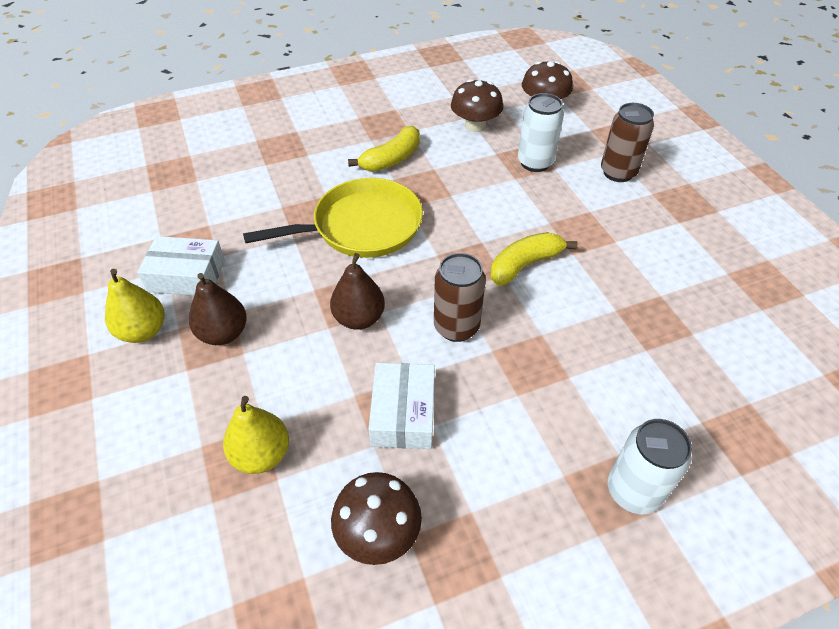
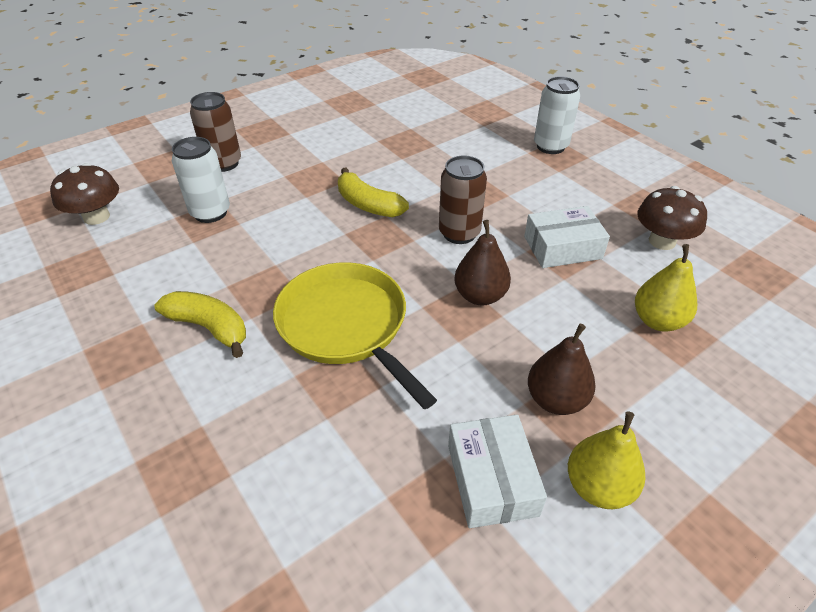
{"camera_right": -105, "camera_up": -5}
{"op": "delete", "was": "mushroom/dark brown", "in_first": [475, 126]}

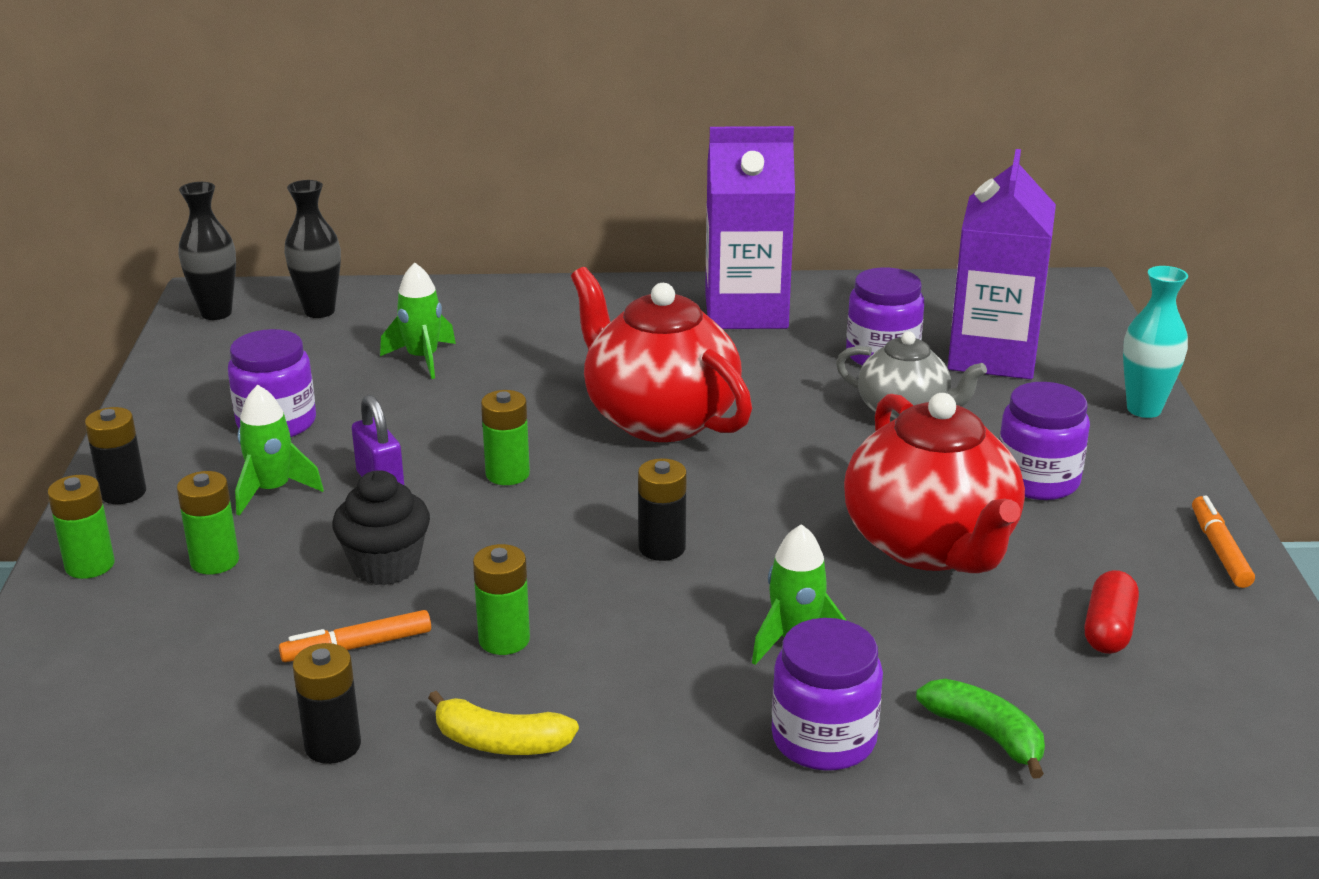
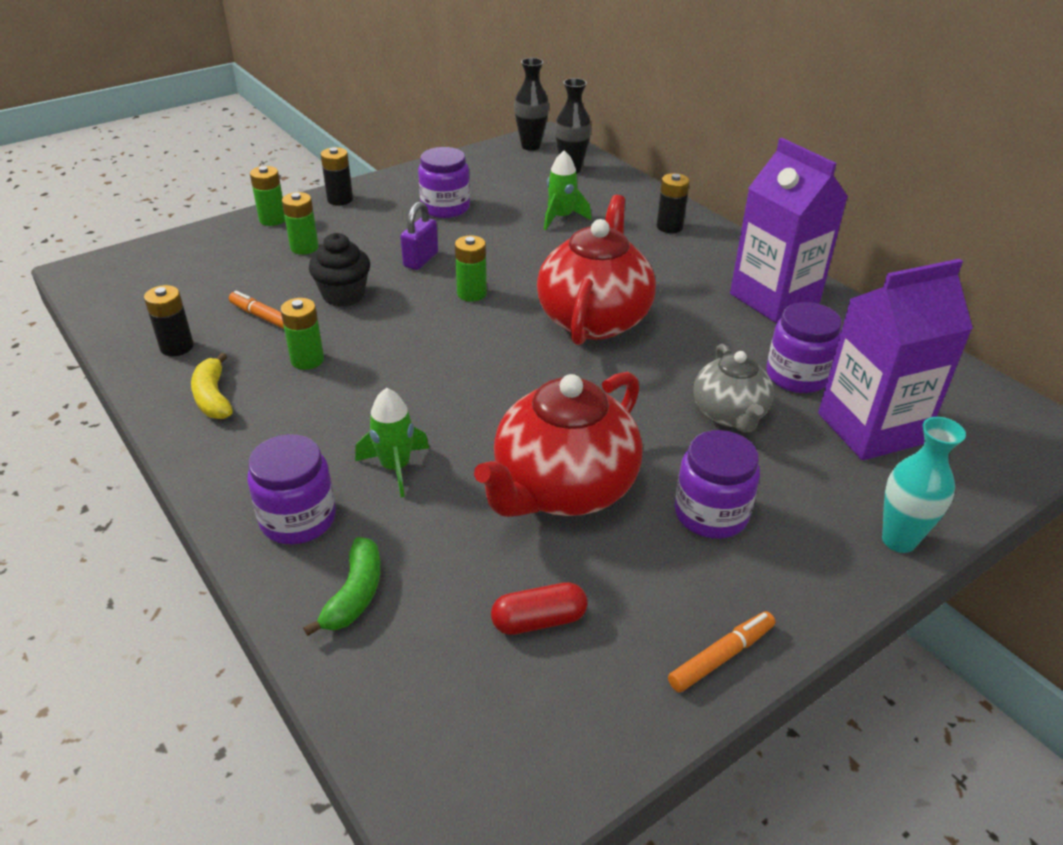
{"camera_right": 55, "camera_up": 10}
{"op": "move", "was": "power cell/black", "in_first": [662, 548], "in_second": [669, 227]}
{"op": "delete", "was": "spaceship/green", "in_first": [272, 490]}

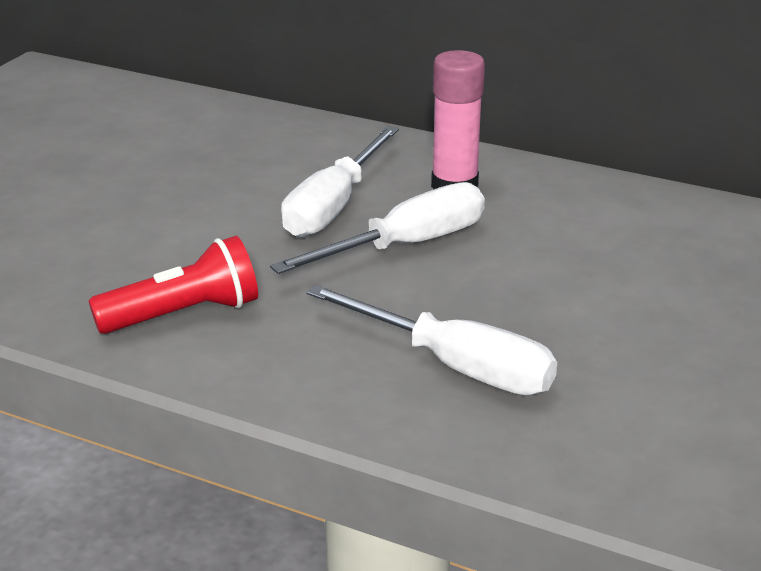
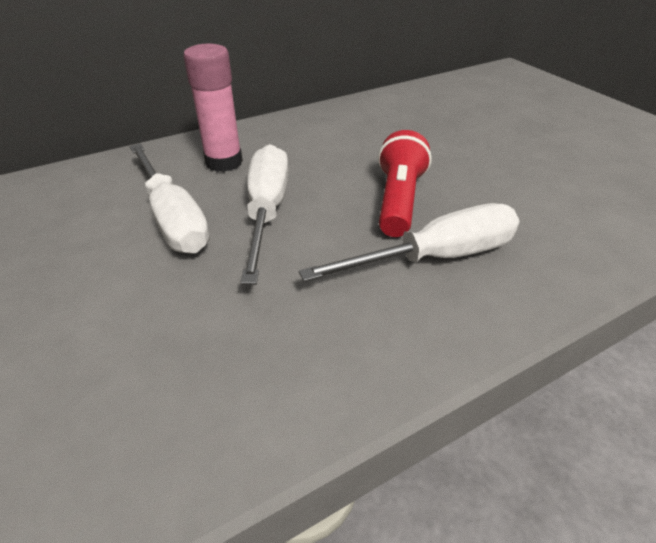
{"camera_right": -55, "camera_up": 10}
{"op": "move", "was": "pocket torch/crimson", "in_first": [183, 314], "in_second": [398, 201]}

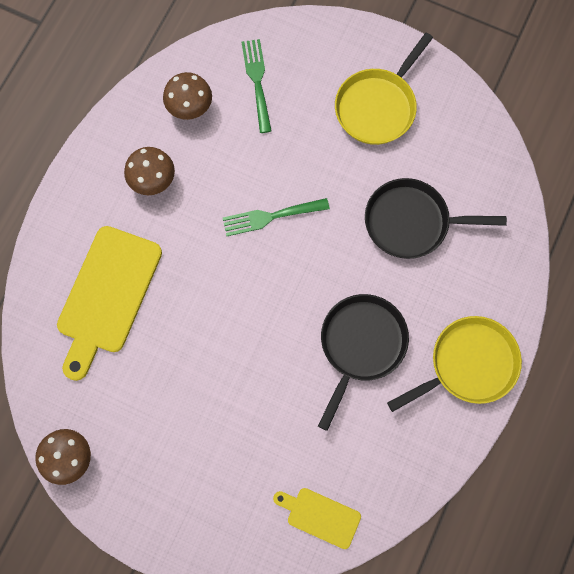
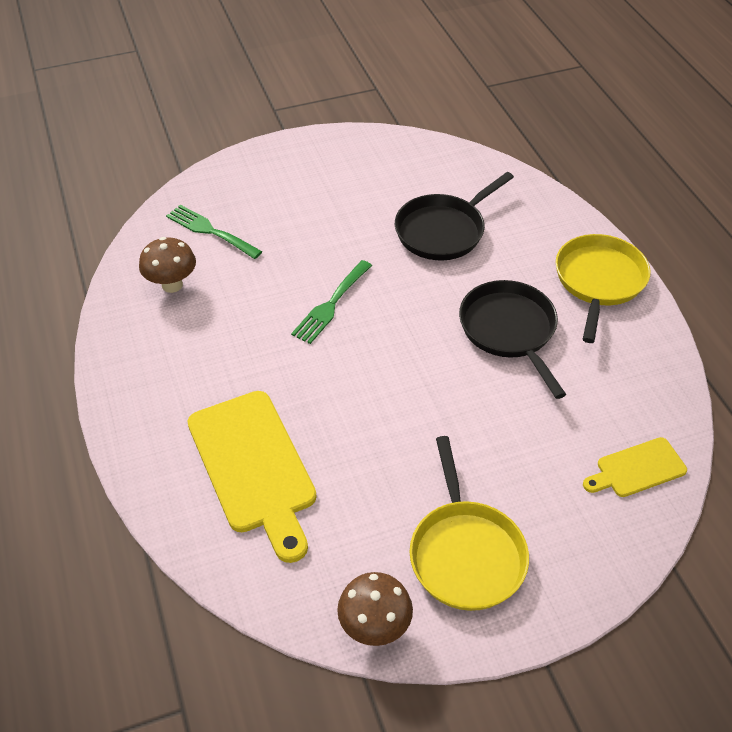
{"camera_right": -45, "camera_up": -25}
{"op": "move", "was": "frying pan/bright yellow", "in_first": [377, 106], "in_second": [465, 553]}
{"op": "delete", "was": "mushroom/dark brown", "in_first": [153, 181]}

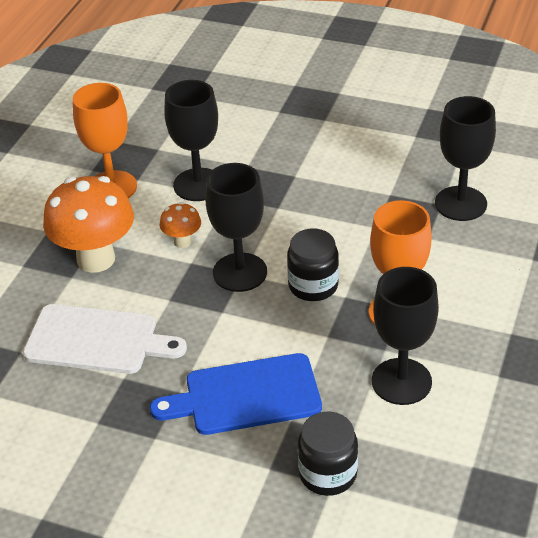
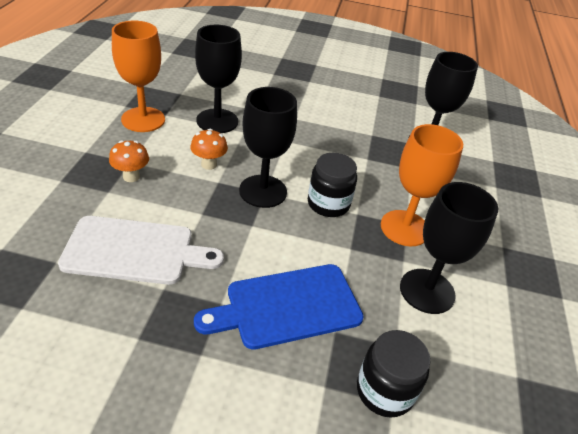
{"camera_right": -15, "camera_up": 0}
{"op": "resize", "was": "mushroom/orange-coloured", "in_first": [96, 259], "in_second": [131, 177], "ratio": 0.47}

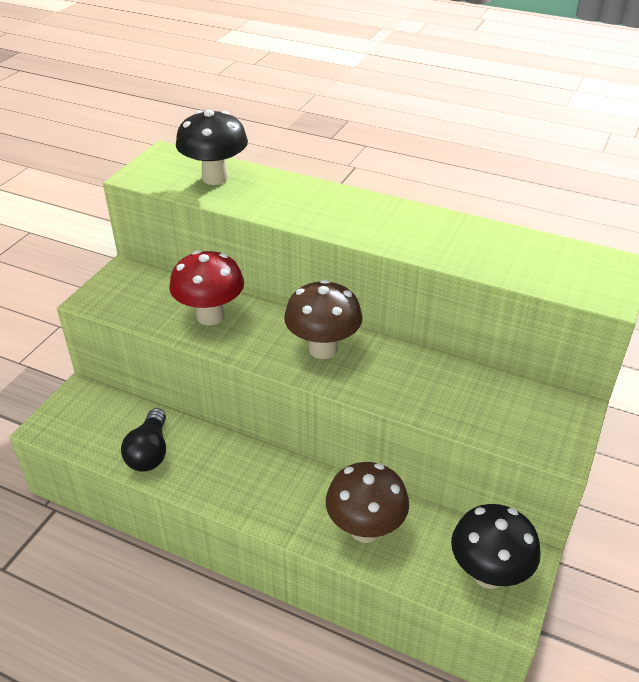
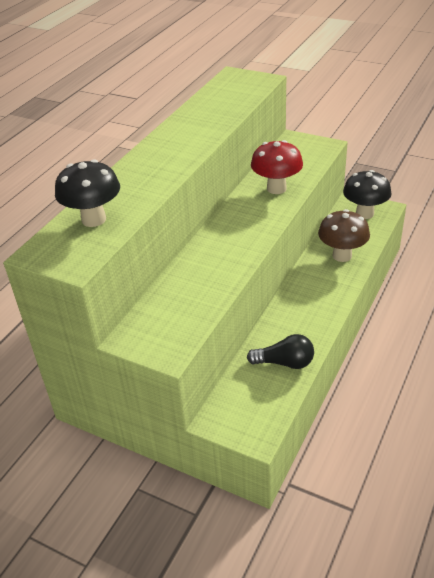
{"camera_right": -85, "camera_up": 0}
{"op": "move", "was": "mushroom/crimson", "in_first": [210, 316], "in_second": [276, 188]}
{"op": "delete", "was": "mushroom/dark brown", "in_first": [323, 349]}

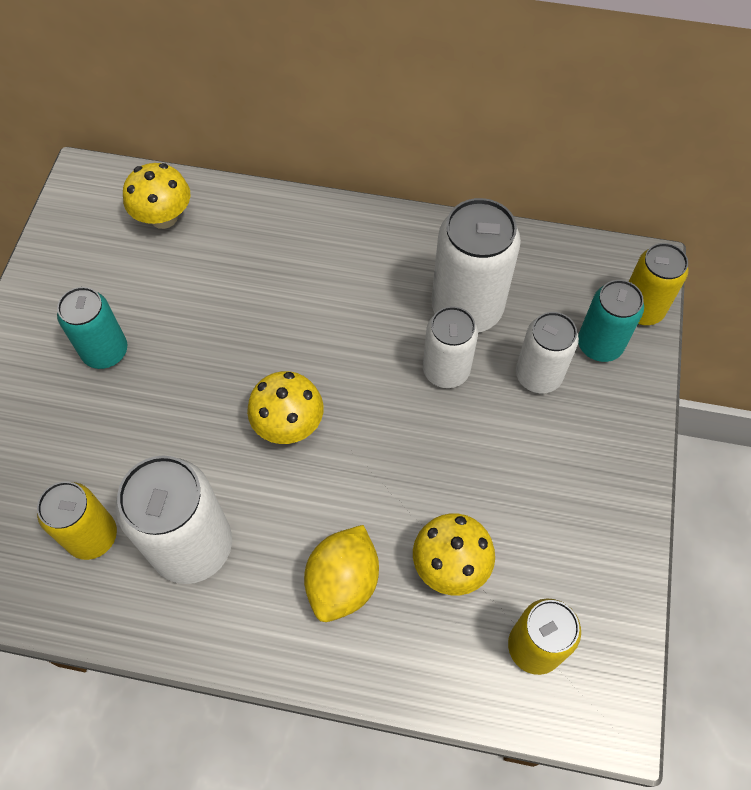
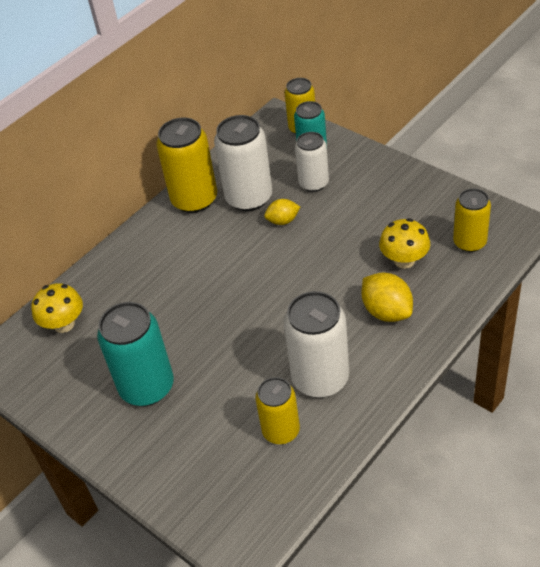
{"camera_right": -55, "camera_up": -15}
{"op": "resize", "was": "soda can/aqua", "in_first": [105, 351], "in_second": [147, 387], "ratio": 1.57}
{"op": "insert", "now": "soda can/bright yellow", "in_second": [194, 199]}
{"op": "replace", "was": "soda can/snow-white", "now": "toy lemon/bright yellow", "in_first": [446, 370], "in_second": [283, 221]}
{"op": "delete", "was": "mushroom/bright yellow", "in_first": [288, 424]}

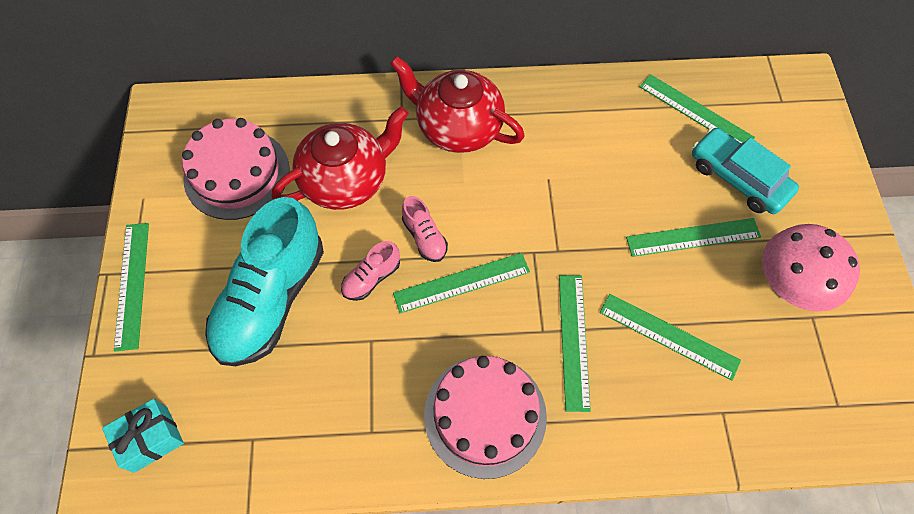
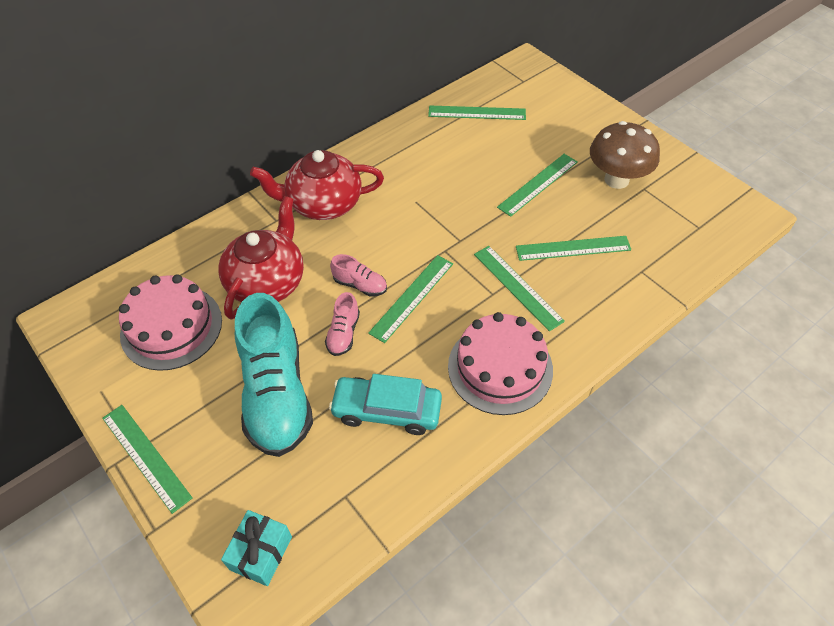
{"camera_right": -35, "camera_up": -10}
{"op": "move", "was": "toy car/aqua", "in_first": [738, 178], "in_second": [387, 410]}
{"op": "recolor", "was": "mushroom/rose-pink", "now": "mushroom/dark brown", "in_first": [788, 286], "in_second": [616, 180]}

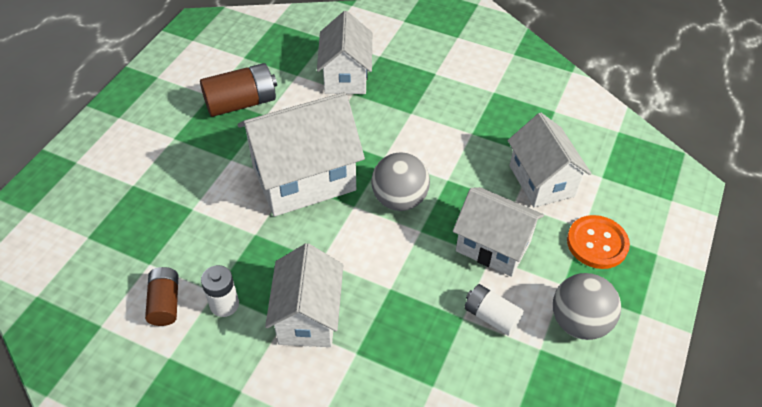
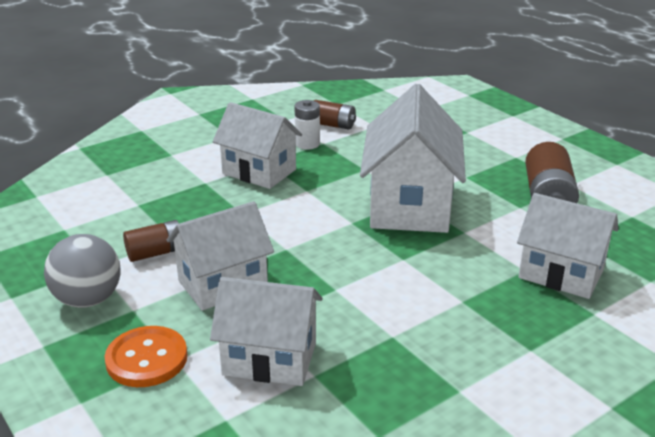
{"camera_right": 120, "camera_up": -20}
{"op": "recolor", "was": "power cell/snow-white", "now": "power cell/dark brown", "in_first": [491, 316], "in_second": [156, 253]}
{"op": "delete", "was": "play ball/gray", "in_first": [399, 199]}

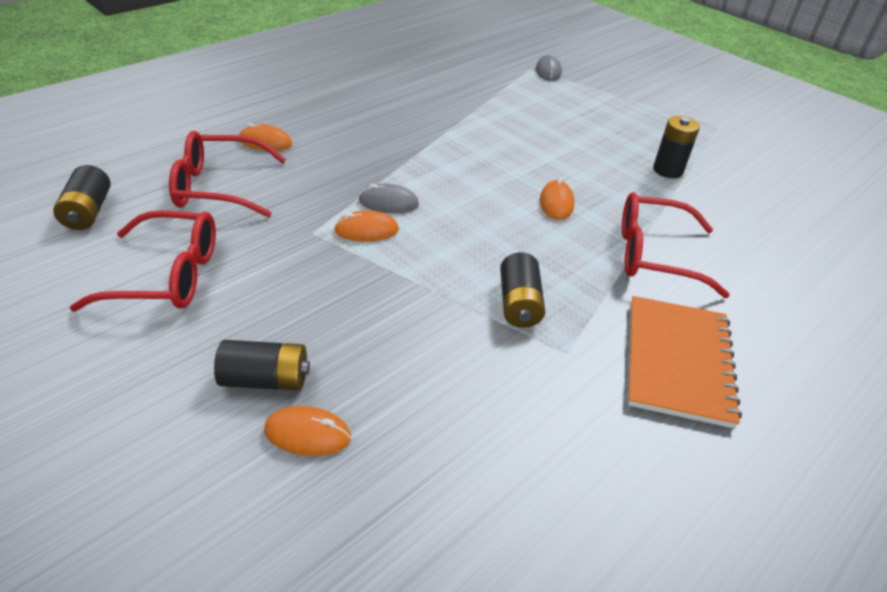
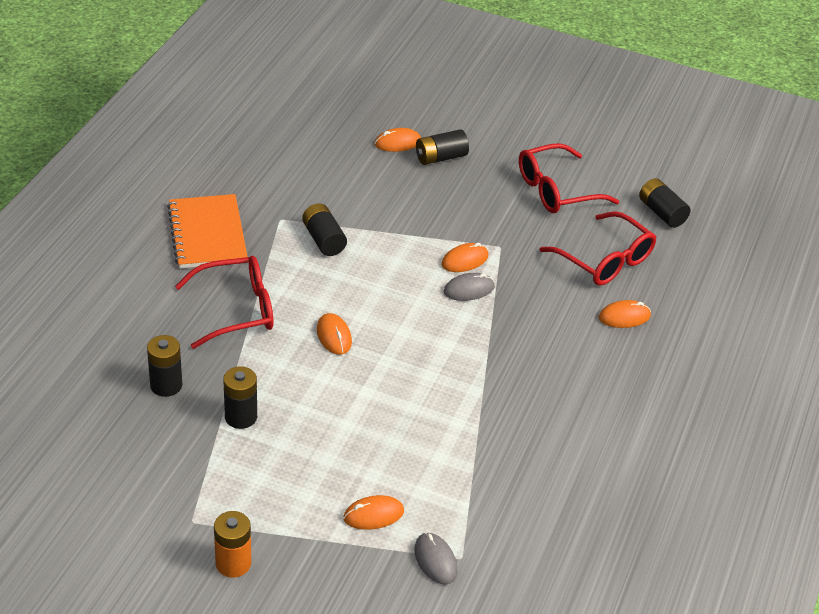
{"camera_right": 155, "camera_up": 0}
{"op": "insert", "now": "power cell/black", "in_second": [166, 385]}
{"op": "insert", "now": "power cell/orange-coloured", "in_second": [233, 563]}
{"op": "insert", "now": "mouse/orange-coloured", "in_second": [373, 515]}
{"op": "rotate", "was": "spectacles/crimson", "in_first": [219, 187], "in_second": [605, 260], "clockwise": 75}

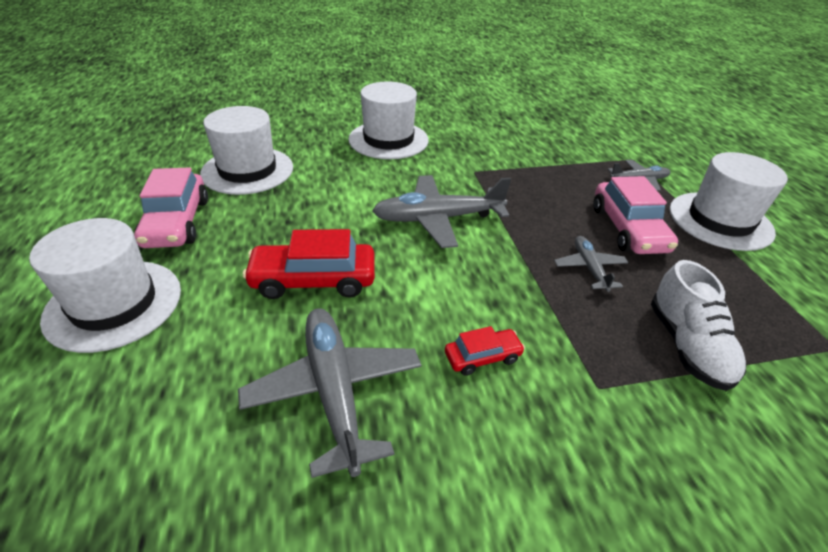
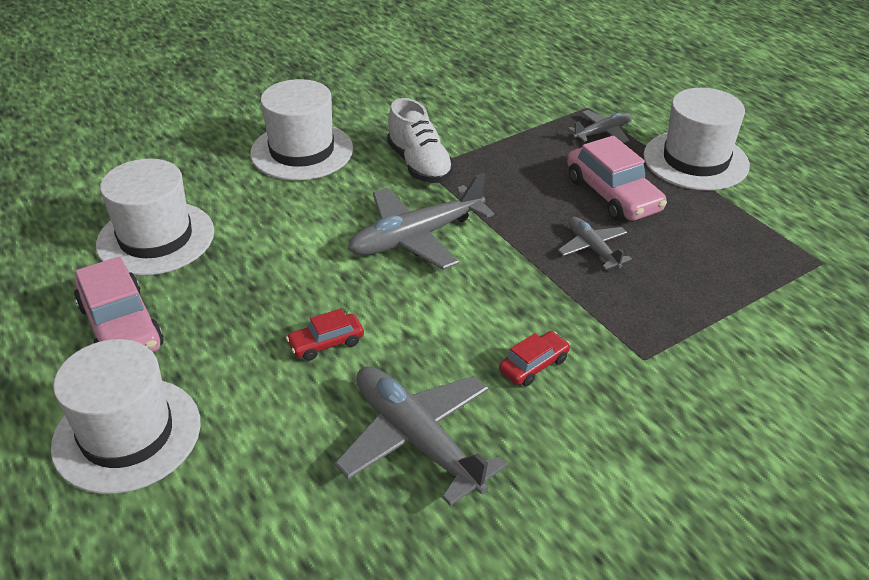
{"camera_right": -20, "camera_up": 0}
{"op": "resize", "was": "toy car/crimson", "in_first": [313, 280], "in_second": [326, 343], "ratio": 0.54}
{"op": "move", "was": "lace-up shoe/snow-white", "in_first": [687, 346], "in_second": [419, 165]}

